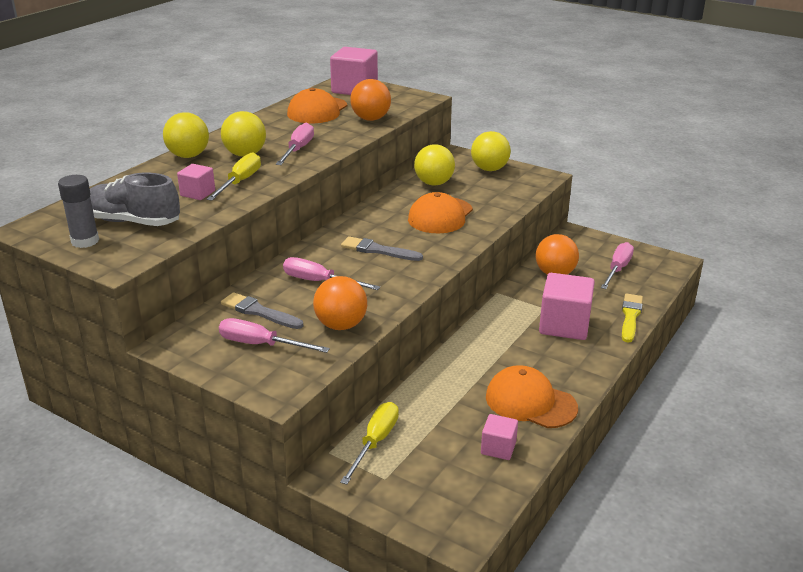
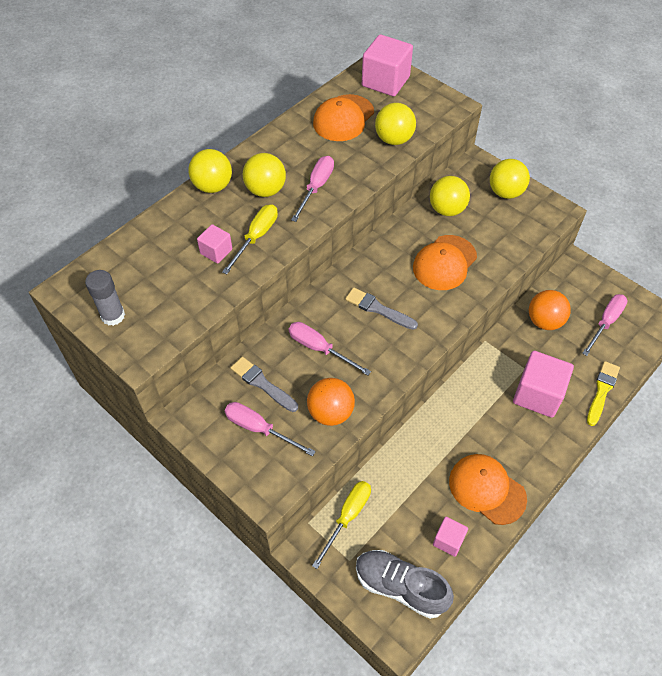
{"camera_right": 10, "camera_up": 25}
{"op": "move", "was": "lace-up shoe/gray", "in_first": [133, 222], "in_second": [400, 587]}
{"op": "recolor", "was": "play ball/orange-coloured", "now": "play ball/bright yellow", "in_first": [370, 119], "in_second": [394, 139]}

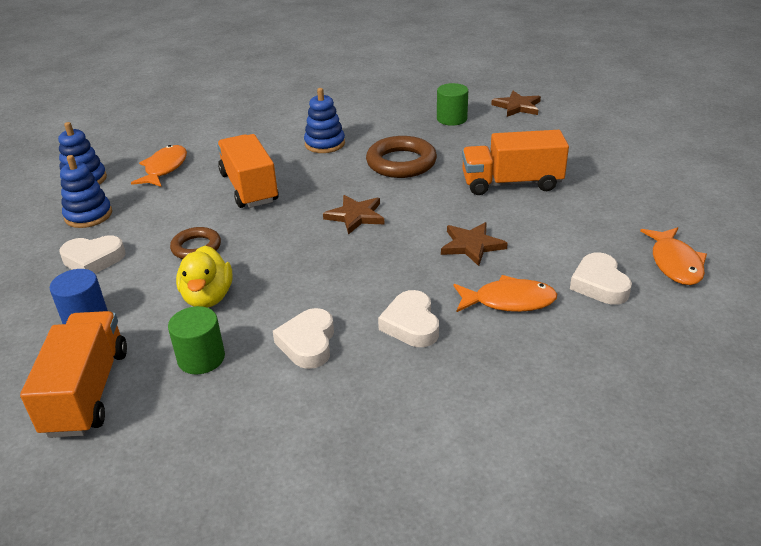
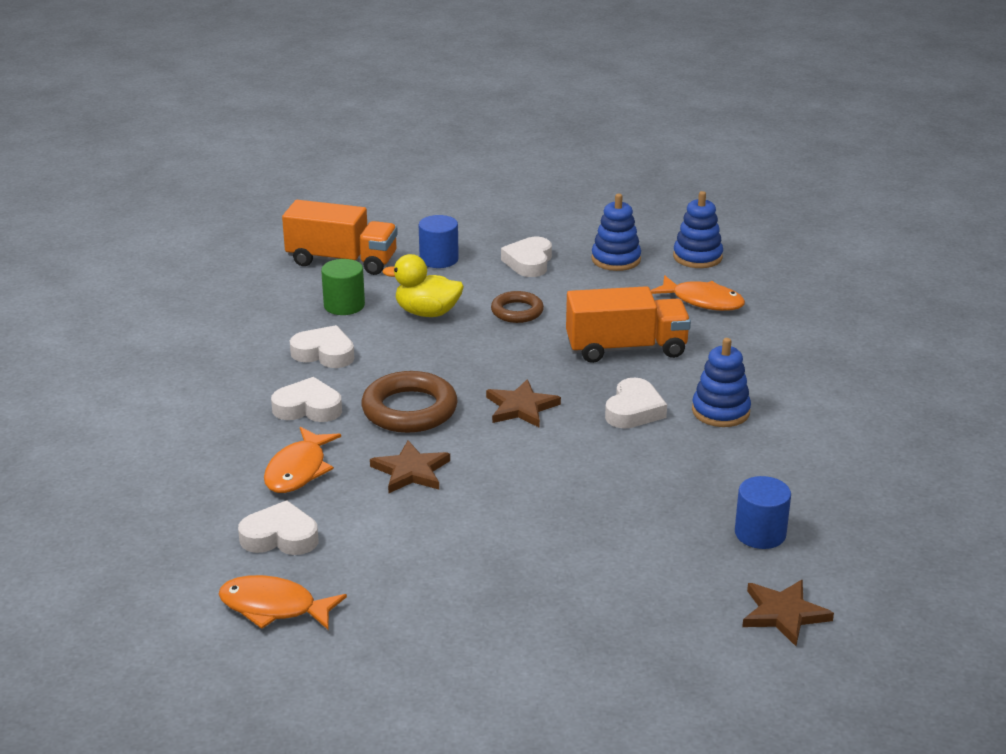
{"camera_right": 105, "camera_up": -5}
{"op": "move", "was": "ring/dark brown", "in_first": [401, 163], "in_second": [409, 409]}
{"op": "insert", "now": "heart/snow-white", "in_second": [634, 410]}
{"op": "recolor", "was": "cylinder/green", "now": "cylinder/royal blue", "in_first": [451, 119], "in_second": [760, 533]}
{"op": "delete", "was": "lorry/orange-coloured", "in_first": [511, 183]}

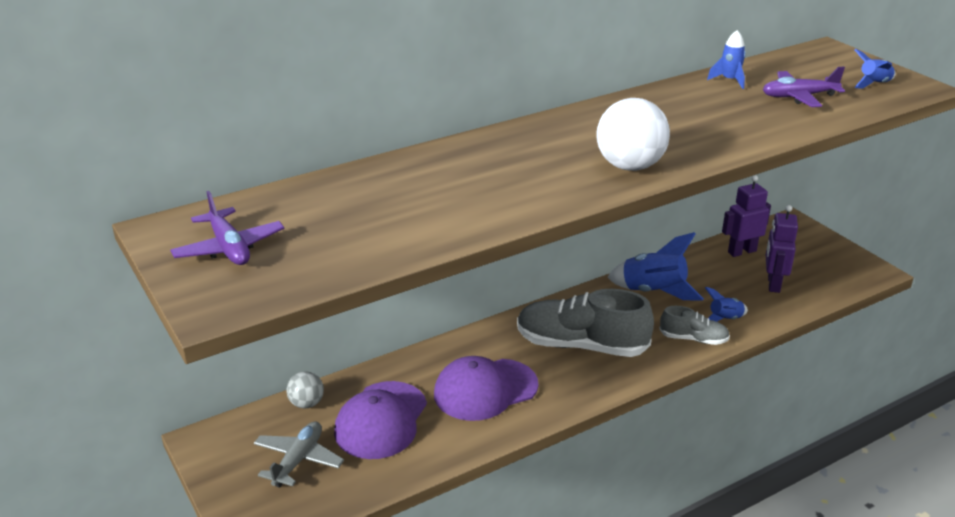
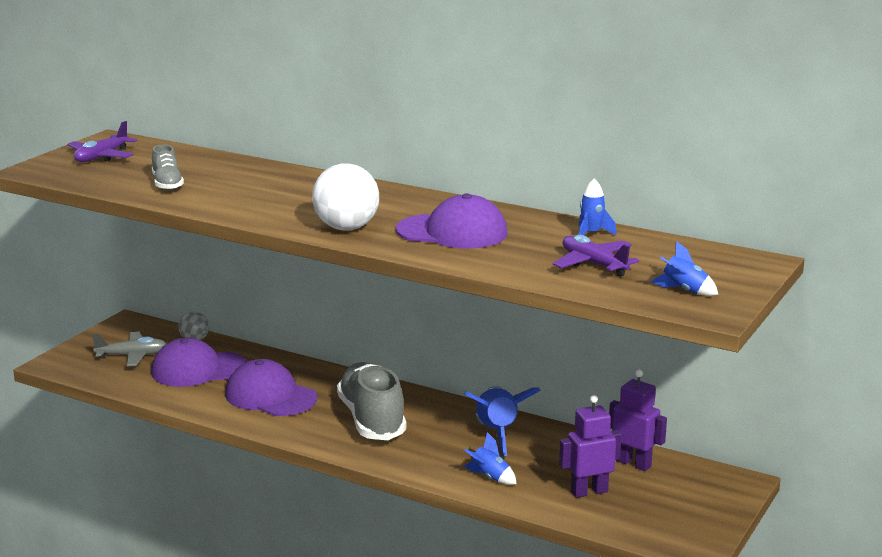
{"camera_right": 60, "camera_up": -10}
{"op": "move", "was": "lace-up shoe/gray", "in_first": [693, 339], "in_second": [167, 184]}
{"op": "insert", "now": "baseball cap/violet", "in_second": [452, 232]}

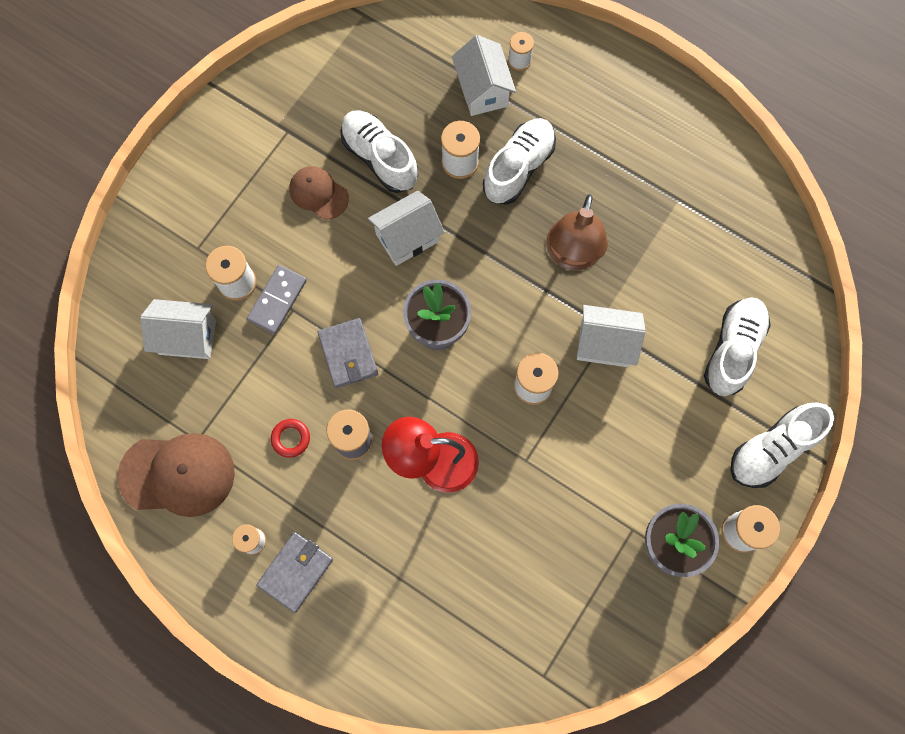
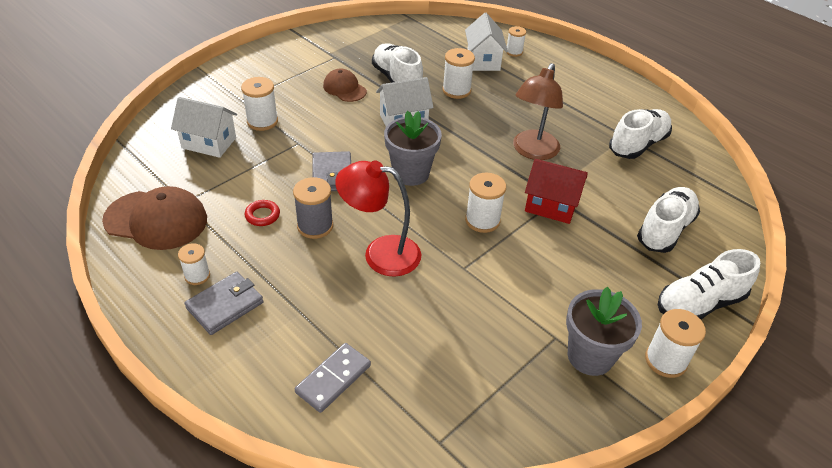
{"camera_right": 10, "camera_up": -30}
{"op": "move", "was": "domino tile/gray", "in_first": [277, 300], "in_second": [333, 379]}
{"op": "recolor", "was": "toy house/snow-white", "now": "toy house/crimson", "in_first": [604, 344], "in_second": [551, 206]}
{"op": "move", "was": "lace-up shoe/snow-white", "in_first": [518, 168], "in_second": [638, 145]}

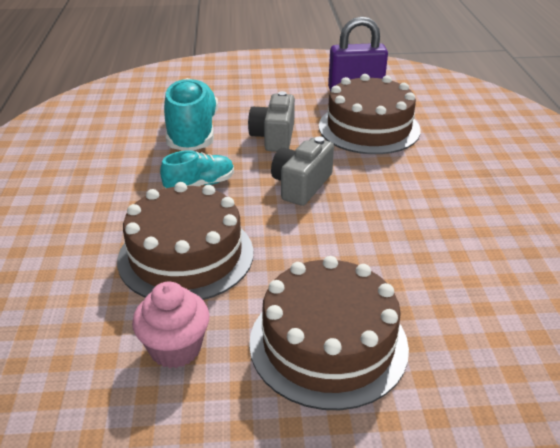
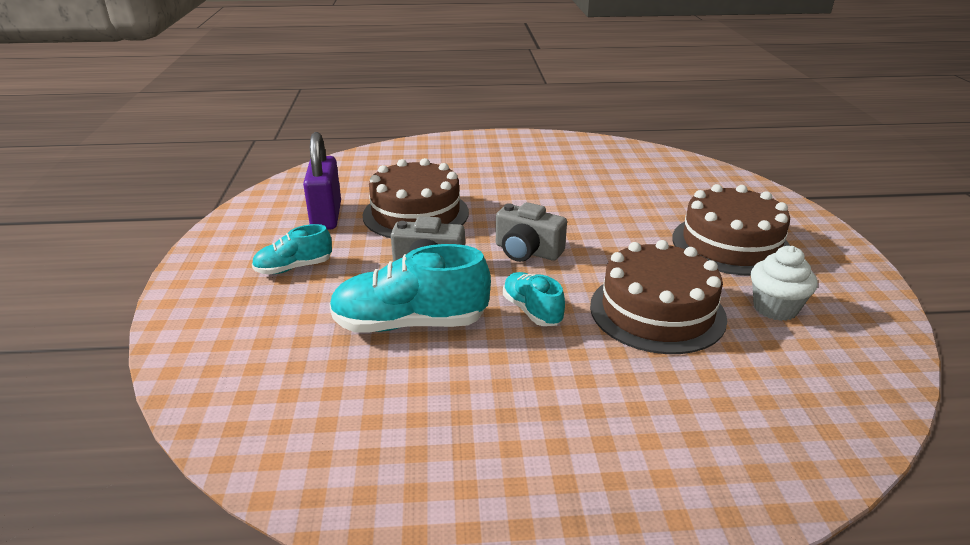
{"camera_right": -90, "camera_up": -5}
{"op": "insert", "now": "lace-up shoe/aqua", "in_second": [294, 268]}
{"op": "recolor", "was": "cupcake/rose-pink", "now": "cupcake/snow-white", "in_first": [175, 348], "in_second": [775, 308]}

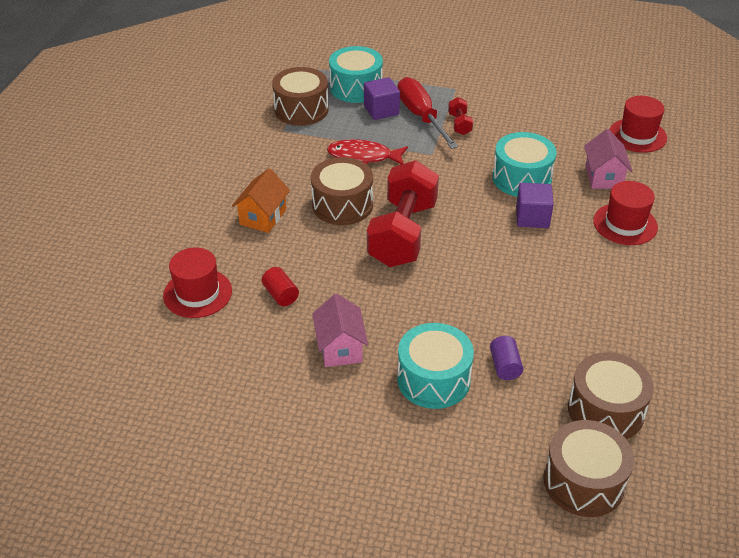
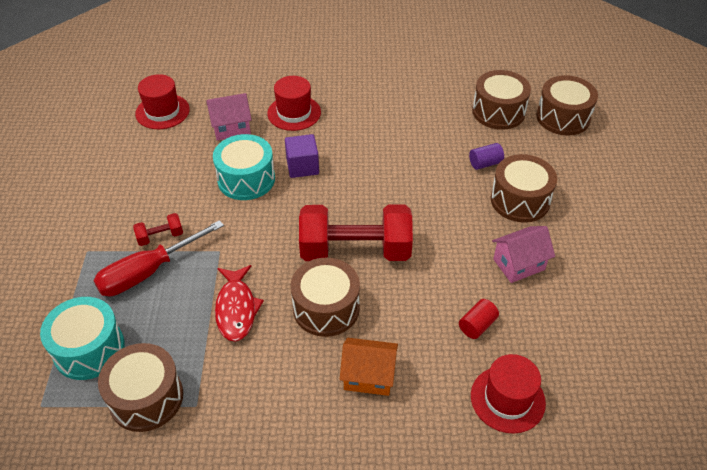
{"camera_right": -105, "camera_up": 5}
{"op": "recolor", "was": "snare drum/aqua", "now": "snare drum/dark brown", "in_first": [433, 379], "in_second": [520, 200]}
{"op": "delete", "was": "block/violet", "in_first": [381, 110]}

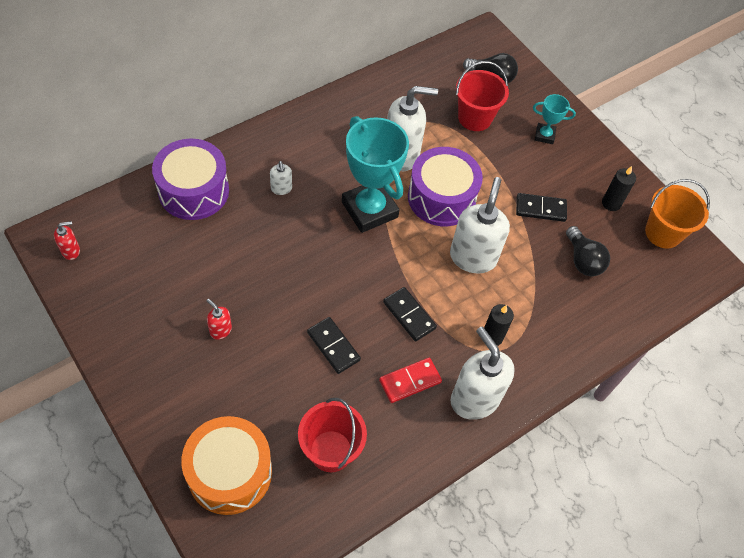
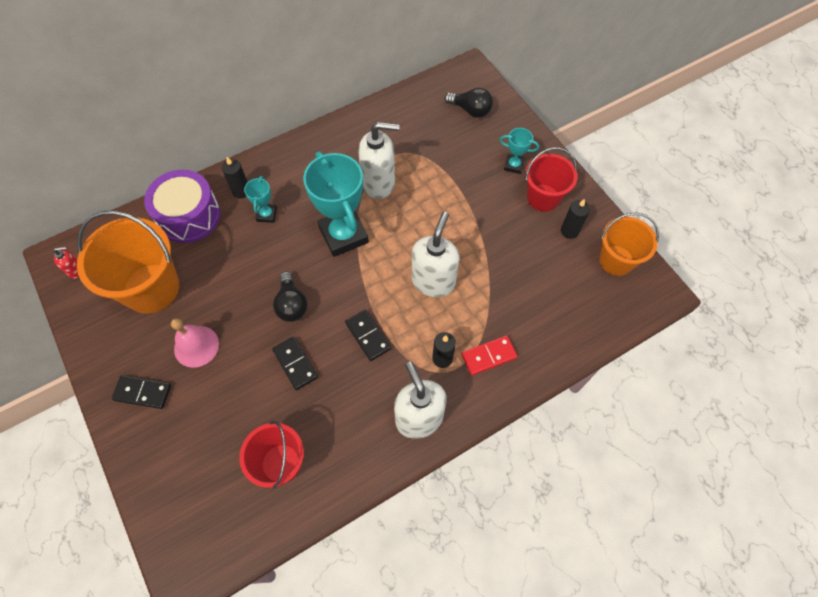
{"camera_right": 10, "camera_up": 5}
{"op": "insert", "now": "sand bucket/orange-coloured", "in_second": [151, 288]}
{"op": "move", "was": "domino tile/black", "in_first": [540, 209], "in_second": [142, 393]}
{"op": "replace", "was": "soap pump/crimson", "now": "bell/rose-pink", "in_first": [220, 330], "in_second": [196, 346]}
{"op": "insert", "now": "wax candle/black", "in_second": [241, 191]}
{"op": "replace", "was": "soap pump/snow-white", "now": "trophy/aqua", "in_first": [281, 189], "in_second": [266, 214]}
{"op": "move", "was": "bulb/black", "in_first": [583, 260], "in_second": [291, 304]}
{"op": "move", "was": "domino tile/crimson", "in_first": [410, 381], "in_second": [489, 356]}
{"op": "move", "was": "sand bucket/crimson", "in_first": [474, 118], "in_second": [543, 198]}
{"op": "delete", "was": "snare drum/orange-coloured", "in_first": [230, 472]}
{"op": "delete", "was": "snare drum/violet", "in_first": [441, 198]}

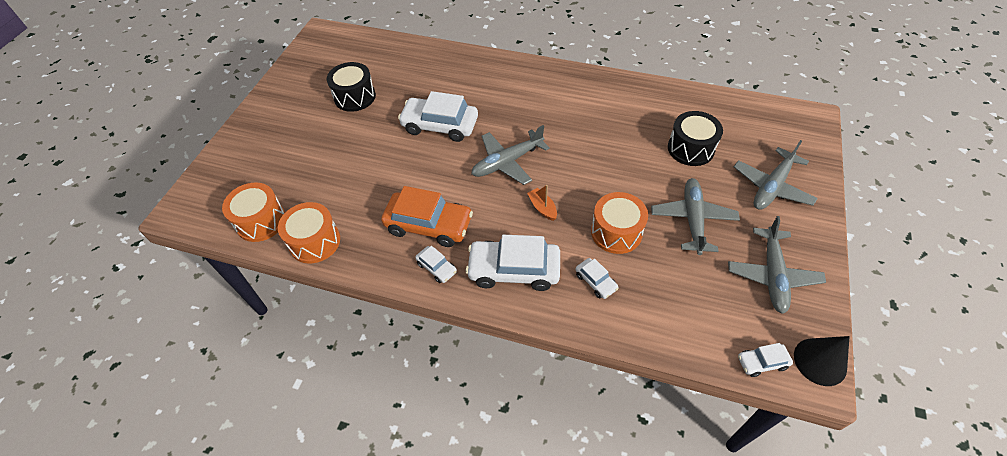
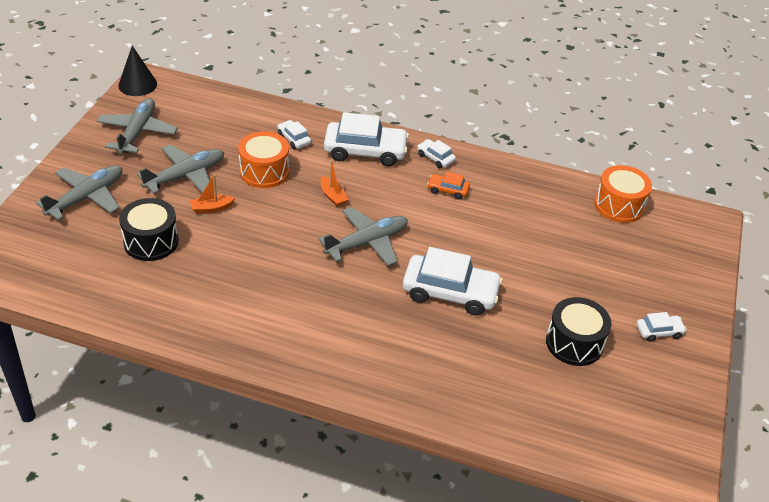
{"camera_right": 175, "camera_up": -10}
{"op": "rotate", "was": "toy plane/gray", "in_first": [692, 219], "in_second": [185, 176], "clockwise": -135}
{"op": "insert", "now": "toy boat/orange-coloured", "in_second": [211, 208]}
{"op": "resize", "was": "toy car/orange-coloured", "in_first": [429, 225], "in_second": [448, 190], "ratio": 0.48}
{"op": "move", "was": "toy car/snow-white", "in_first": [762, 362], "in_second": [659, 331]}
{"op": "delete", "was": "snare drum/orange-coloured", "in_first": [315, 242]}

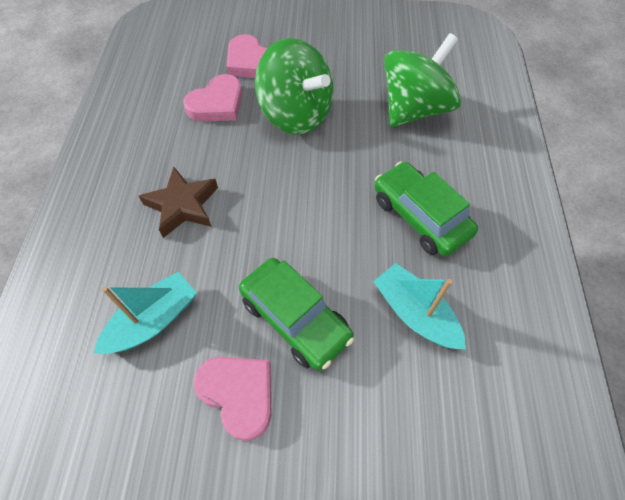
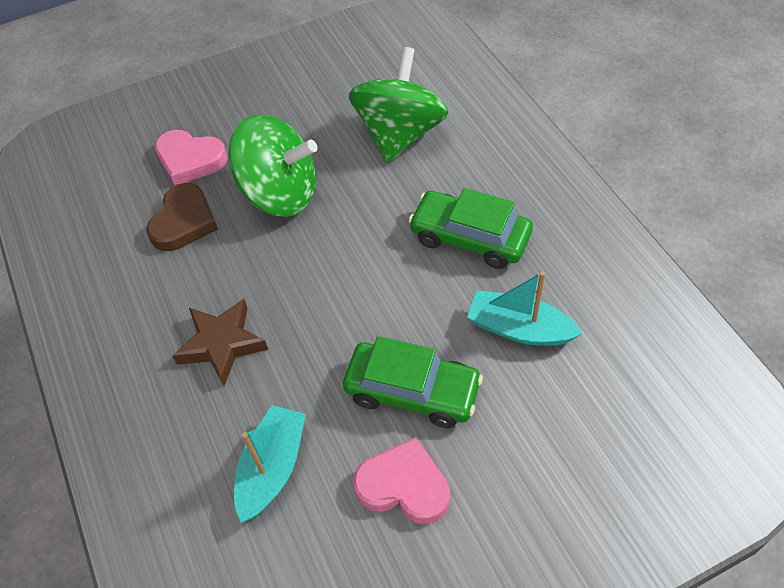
{"camera_right": -25, "camera_up": -5}
{"op": "recolor", "was": "heart/rose-pink", "now": "heart/dark brown", "in_first": [217, 104], "in_second": [184, 222]}

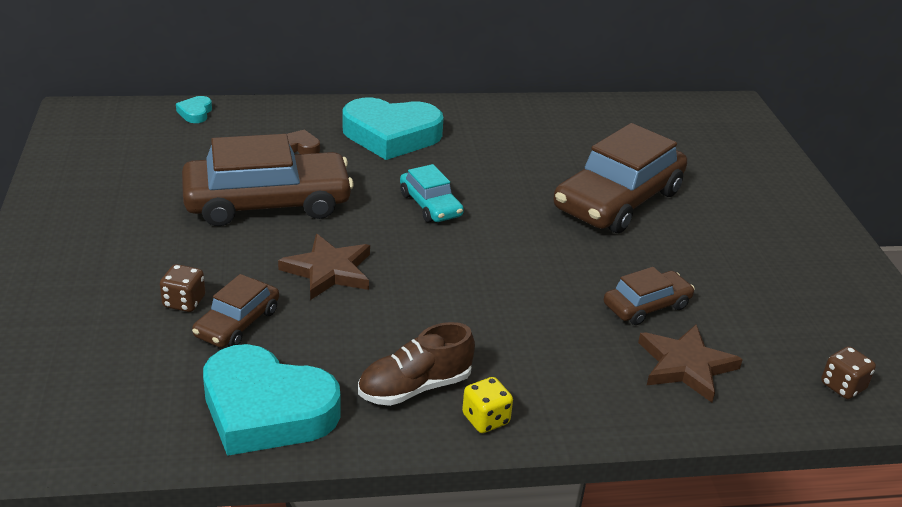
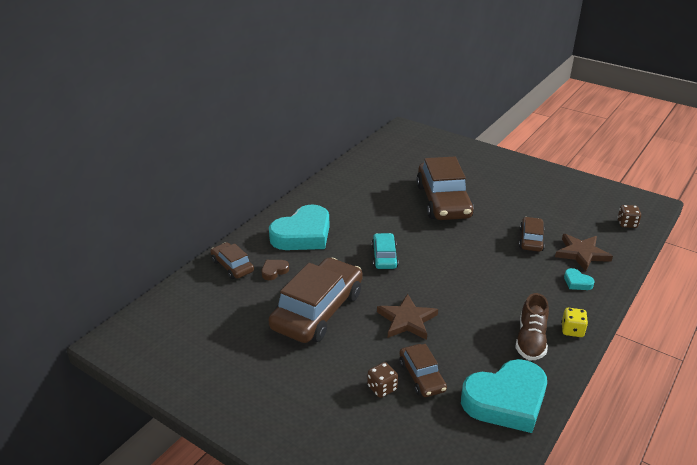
{"camera_right": -45, "camera_up": 0}
{"op": "insert", "now": "toy car/dark brown", "in_second": [232, 266]}
{"op": "rotate", "was": "toy car/aqua", "in_first": [430, 205], "in_second": [384, 256], "clockwise": -105}
{"op": "move", "was": "heart/aqua", "in_first": [195, 113], "in_second": [577, 282]}

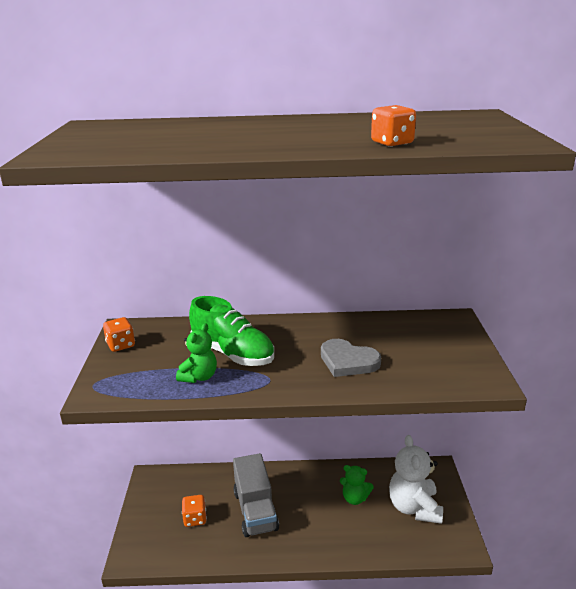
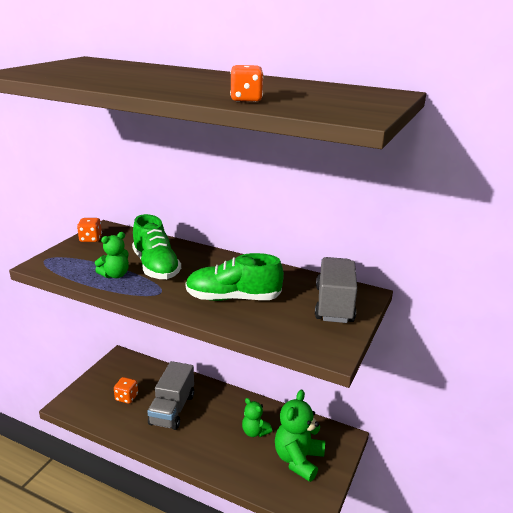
{"camera_right": 25, "camera_up": 0}
{"op": "replace", "was": "heart/gray", "now": "lace-up shoe/green", "in_first": [348, 361], "in_second": [233, 298]}
{"op": "recolor", "was": "teddy bear/snow-white", "now": "teddy bear/green", "in_first": [414, 507], "in_second": [298, 460]}
{"op": "insert", "now": "lorry/gray", "in_second": [334, 304]}

